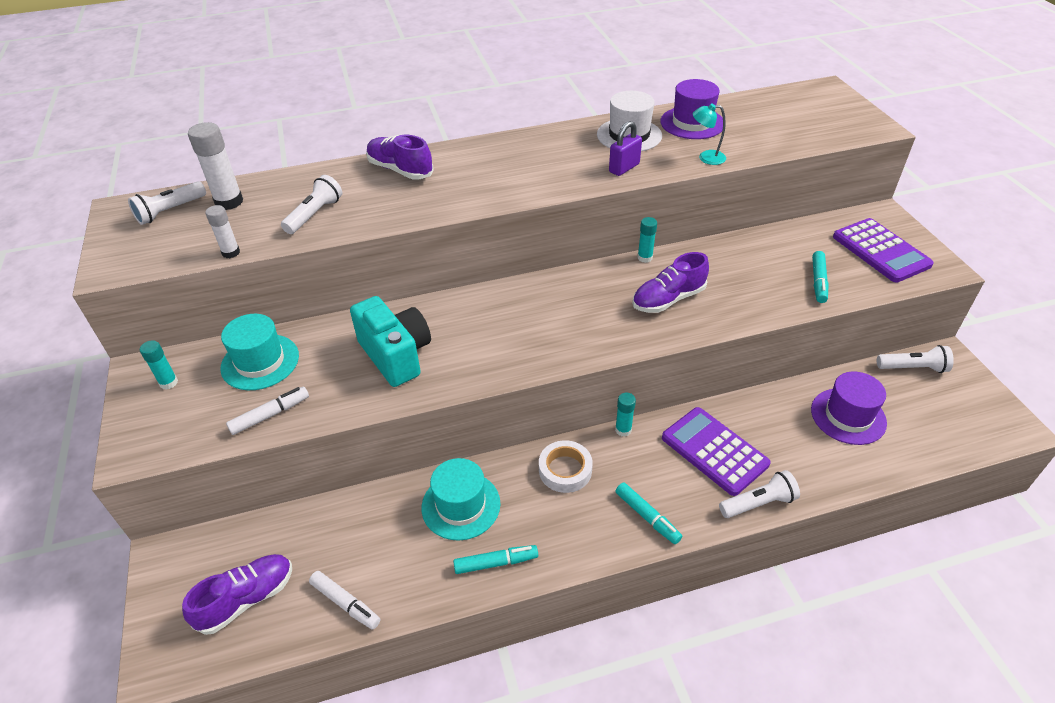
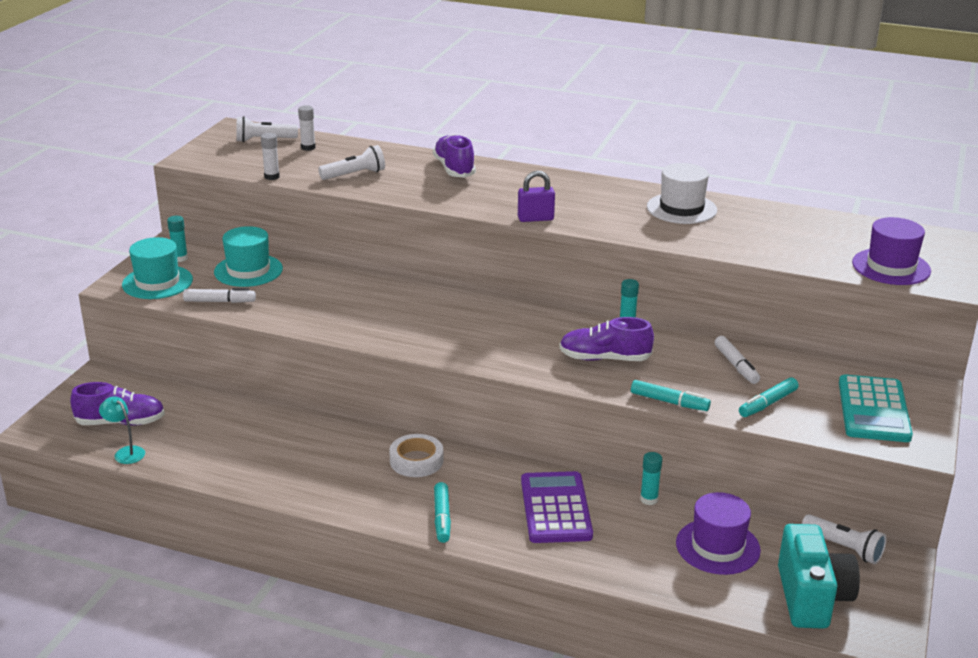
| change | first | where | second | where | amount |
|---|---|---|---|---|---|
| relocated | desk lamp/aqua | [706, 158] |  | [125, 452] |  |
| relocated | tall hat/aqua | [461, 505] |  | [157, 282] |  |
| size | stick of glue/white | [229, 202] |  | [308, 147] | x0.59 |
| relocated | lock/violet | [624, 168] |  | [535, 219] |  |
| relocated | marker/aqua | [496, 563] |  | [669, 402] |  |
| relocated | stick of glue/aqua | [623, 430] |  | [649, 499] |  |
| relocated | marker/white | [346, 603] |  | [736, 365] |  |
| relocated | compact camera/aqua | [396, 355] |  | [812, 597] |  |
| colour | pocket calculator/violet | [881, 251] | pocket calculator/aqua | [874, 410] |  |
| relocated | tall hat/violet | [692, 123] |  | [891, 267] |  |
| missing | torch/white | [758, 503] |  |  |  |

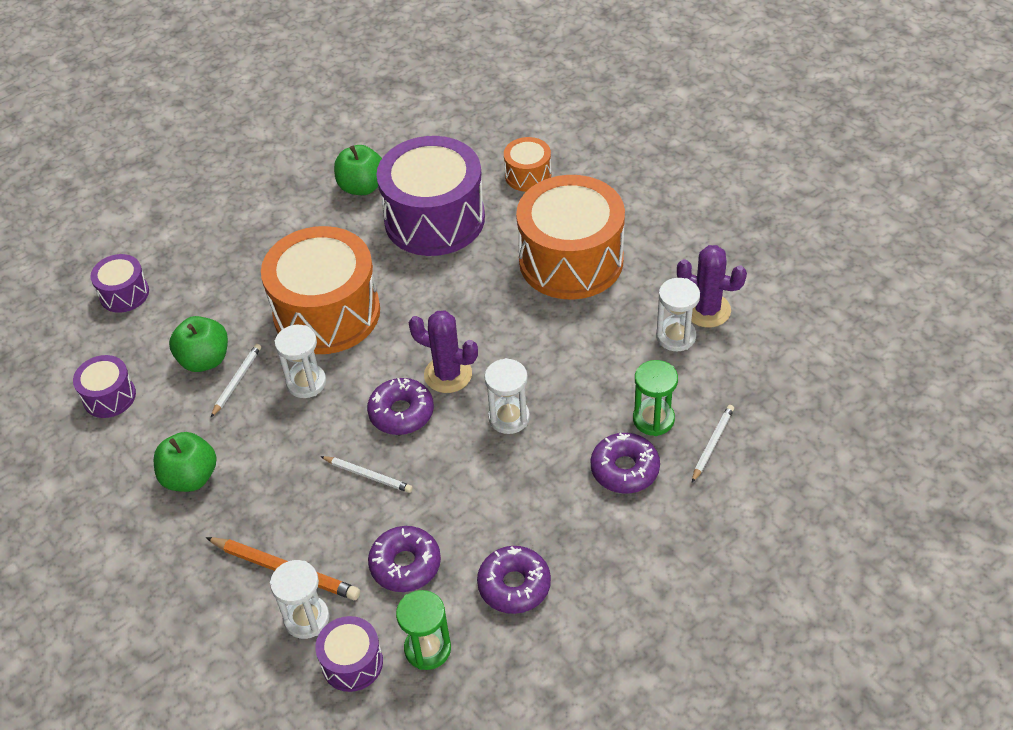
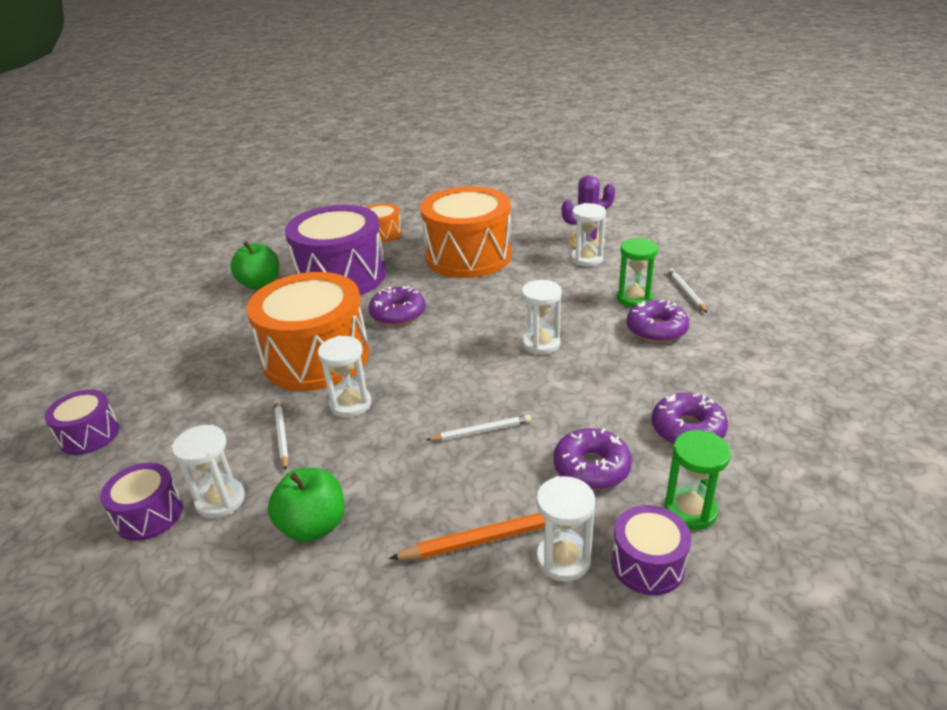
| change | first | where | second | where | amount |
|---|---|---|---|---|---|
| appeared |  |  | sandglass/white | [220, 500] |  |
| relocated | donut/violet | [401, 413] |  | [398, 314] |  |
| missing | apple/leaf-green | [205, 360] |  |  |  |
| missing | cactus/violet | [448, 374] |  |  |  |

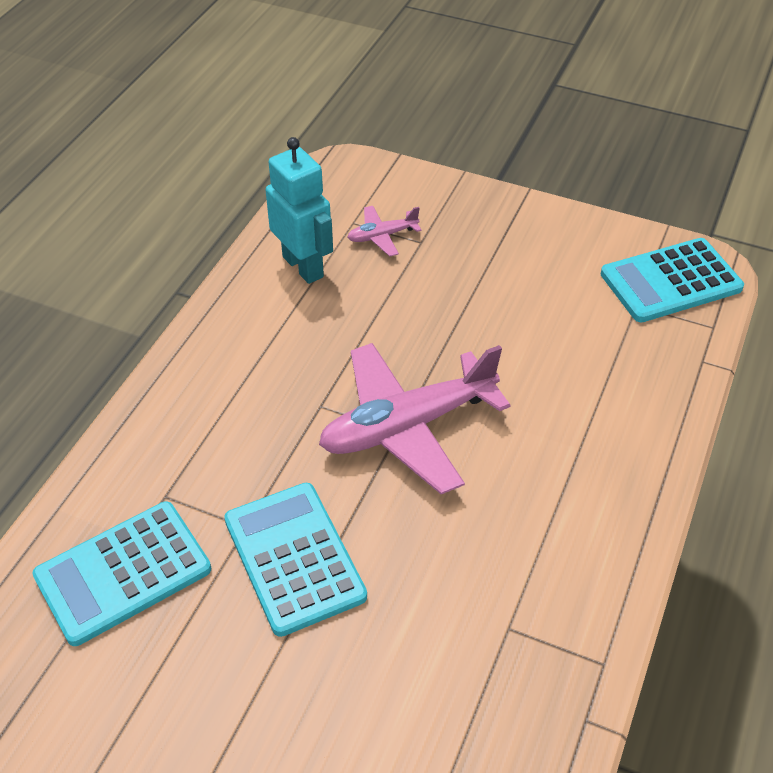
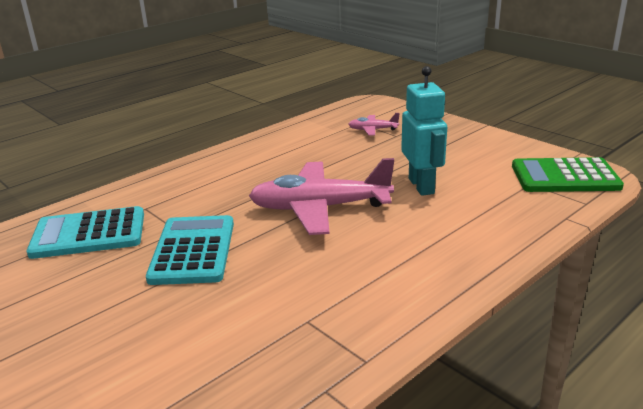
| change | first | where | second | where | amount |
|---|---|---|---|---|---|
| relocated | robot/aqua | [303, 266] |  | [421, 186] |  |
| colour | pocket calculator/aqua | [670, 281] | pocket calculator/leaf-green | [565, 177] |  |

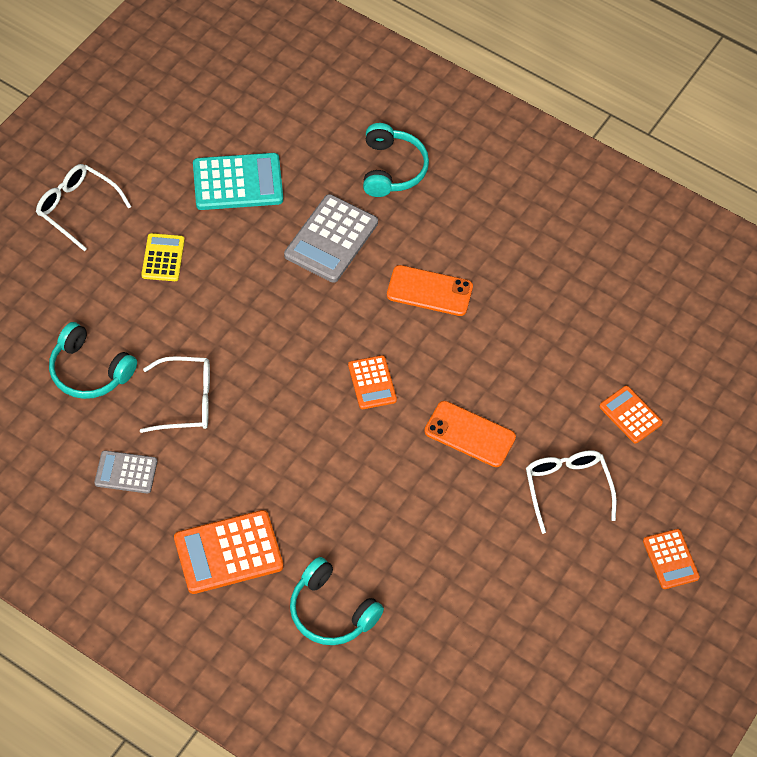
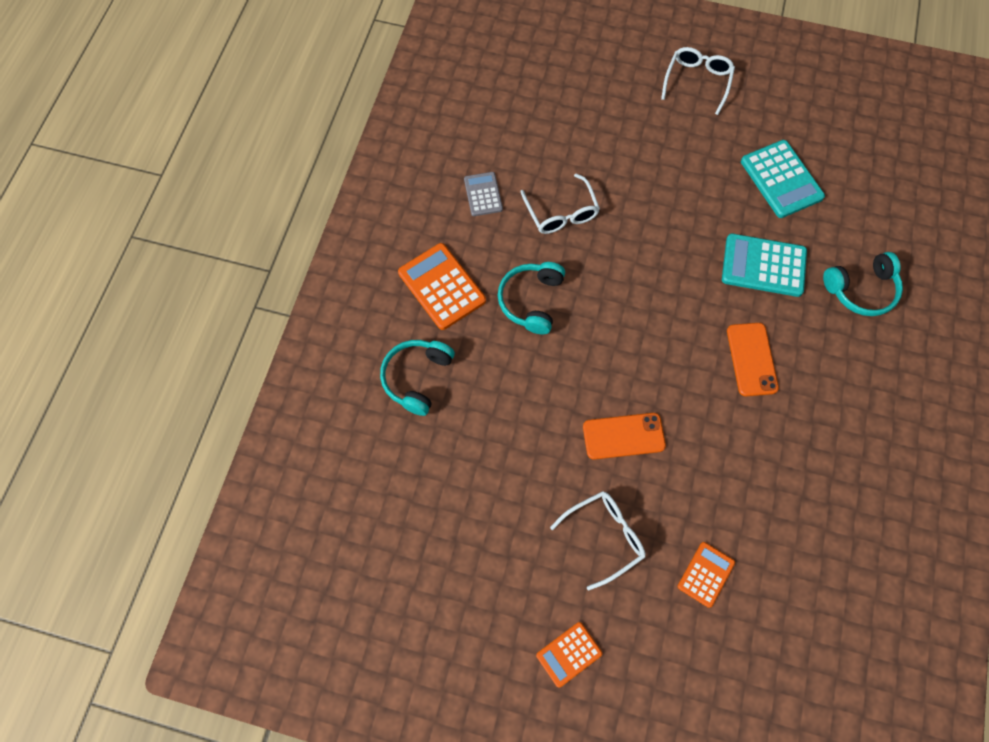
| change | first | where | second | where | amount |
|---|---|---|---|---|---|
| relocated | over-ear headphones/aqua | [89, 371] |  | [531, 301] |  |
| spun | mobile phone/orange-coloured | [470, 434] |  | [623, 436] | 75 degrees clockwise |
| colour | pocket calculator/gray | [331, 239] | pocket calculator/aqua | [763, 266] |  |
| missing | pocket calculator/golden | [163, 258] |  |  |  |
| missing | pocket calculator/orange-coloured | [372, 383] |  |  |  |

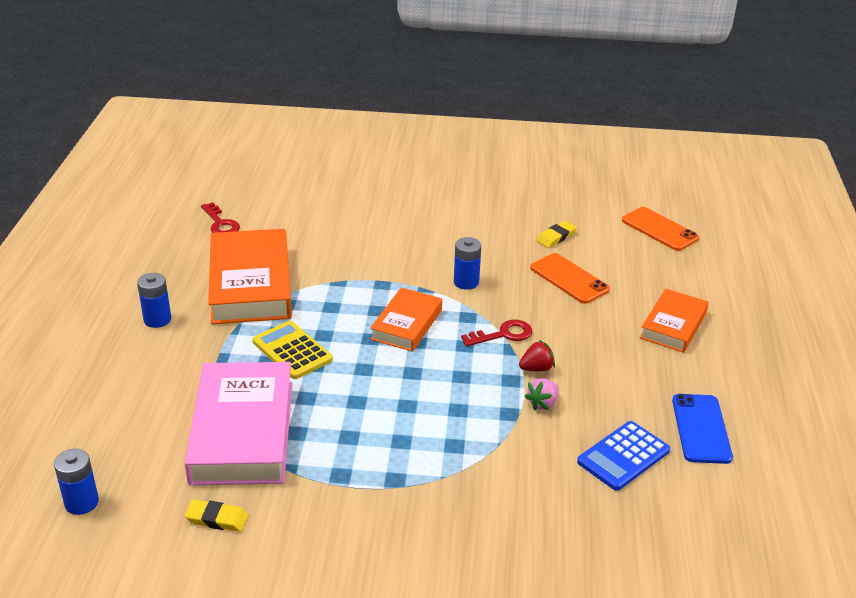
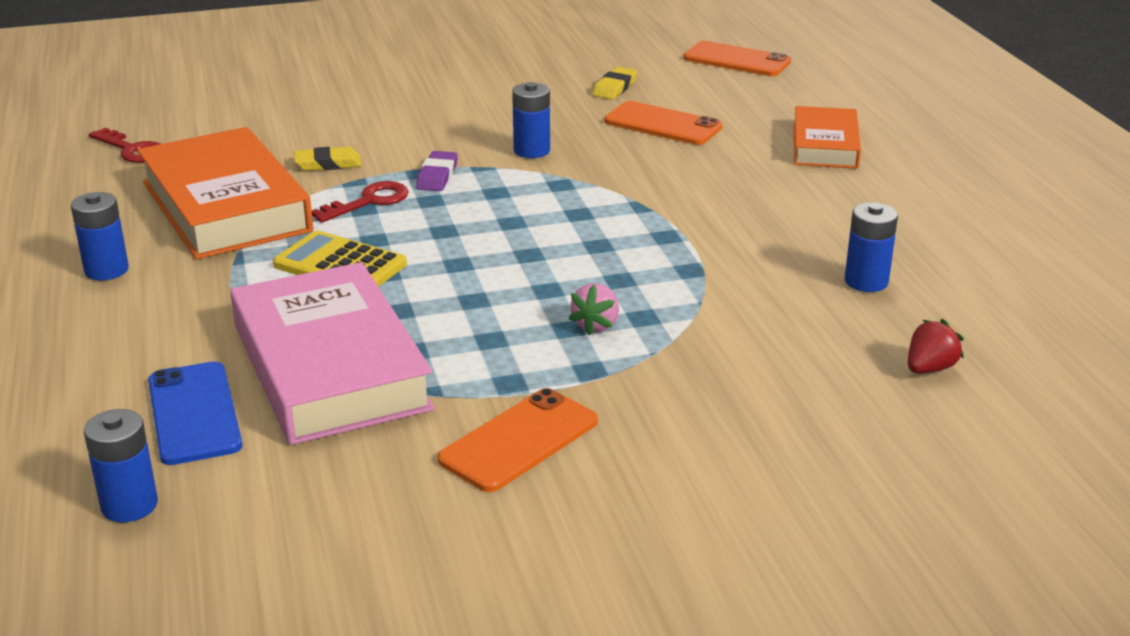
| change | first | where | second | where | amount |
|---|---|---|---|---|---|
| relocated | mobile phone/cobalt | [701, 429] |  | [193, 413] |  |
| relocated | gum eraser/golden | [217, 519] |  | [328, 164] |  |
| relocated | key/scarlet | [503, 334] |  | [369, 201] |  |
| appeared |  |  | gum eraser/violet | [437, 176] |  |
| appeared |  |  | mobile phone/orange-coloured | [519, 440] |  |
| relocated | strawberry/pink | [543, 403] |  | [596, 325] |  |
| exchanged | pocket calculator/cobalt | [623, 456] | AA battery/cobalt | [866, 281] |  |
| relocated | strawberry/scarlet | [536, 368] |  | [929, 368] |  |
| missing | hardback/orange-coloured | [407, 324] |  |  |  |

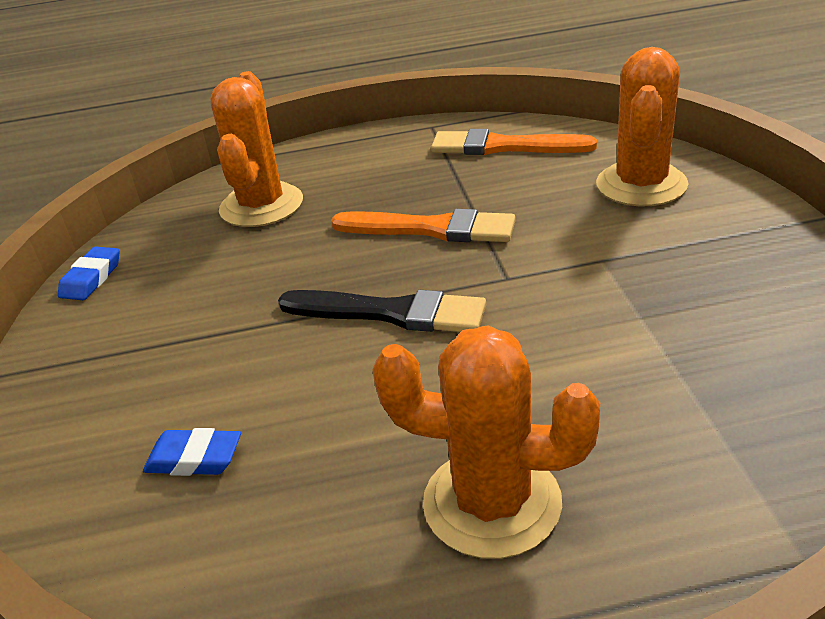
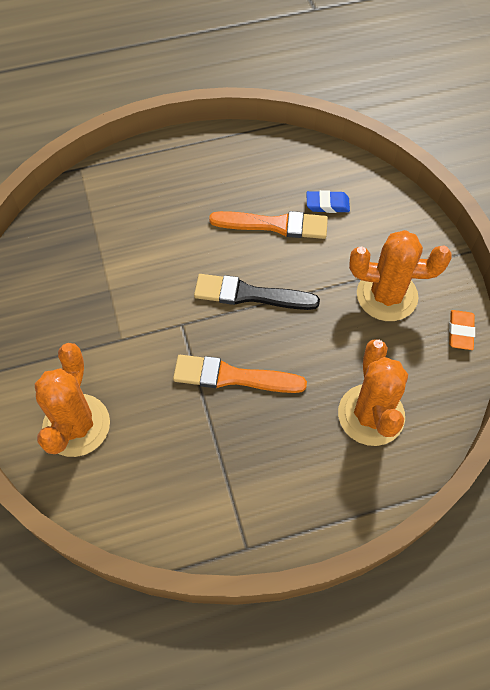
| change | first | where | second | where | amount |
|---|---|---|---|---|---|
| relocated | paint brush/orange-coloured | [503, 146] |  | [275, 225] |  |
| relocated | cactus/orange-coloured | [492, 503] |  | [387, 295] |  |
| colour | gum eraser/cobalt | [91, 278] | gum eraser/orange-coloured | [460, 332] |  |

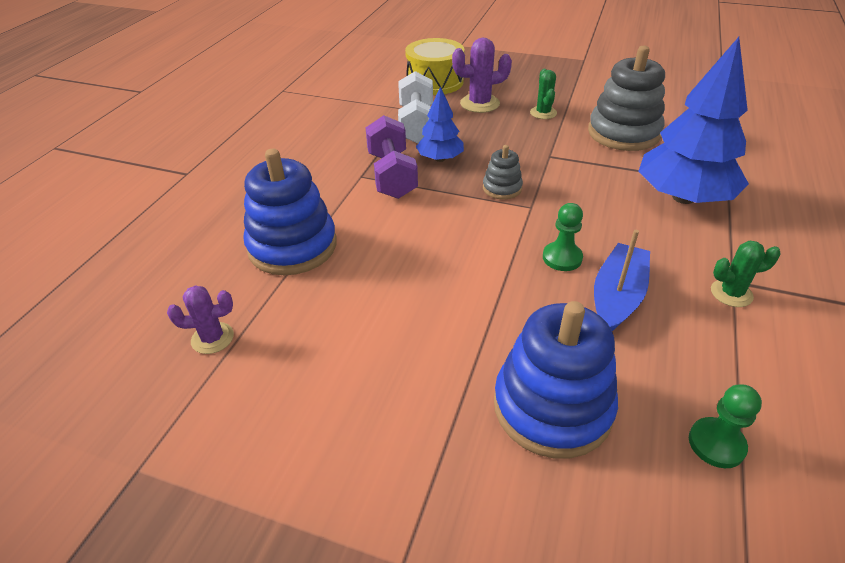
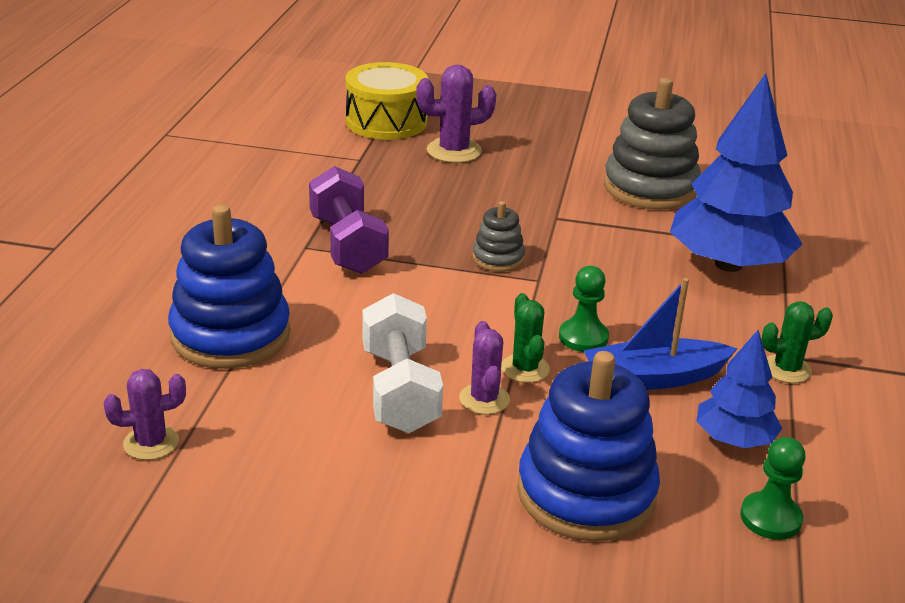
| change | first | where | second | where | amount |
|---|---|---|---|---|---|
| relocated | hand weight/white | [416, 125] |  | [400, 390] |  |
| appeared |  |  | cactus/violet | [484, 399] |  |
| relocated | cactus/leaf-green | [543, 113] |  | [525, 368] |  |
| spun | sailboat/cobalt | [617, 297] |  | [653, 378] | 120 degrees counterclockwise |
| relocated | tree/cobalt | [440, 159] |  | [734, 439] |  |

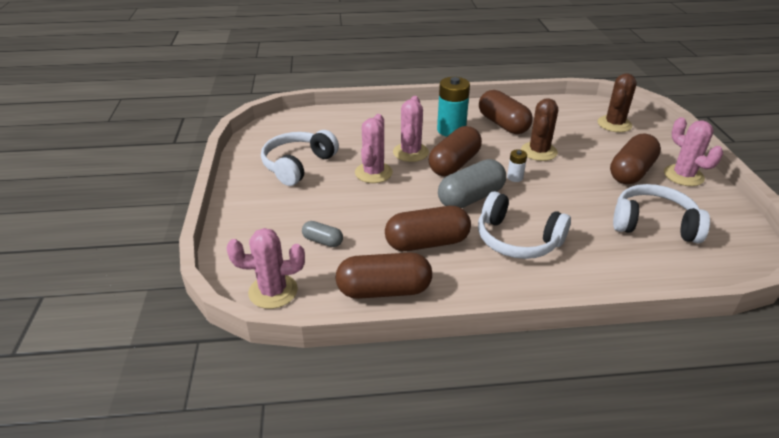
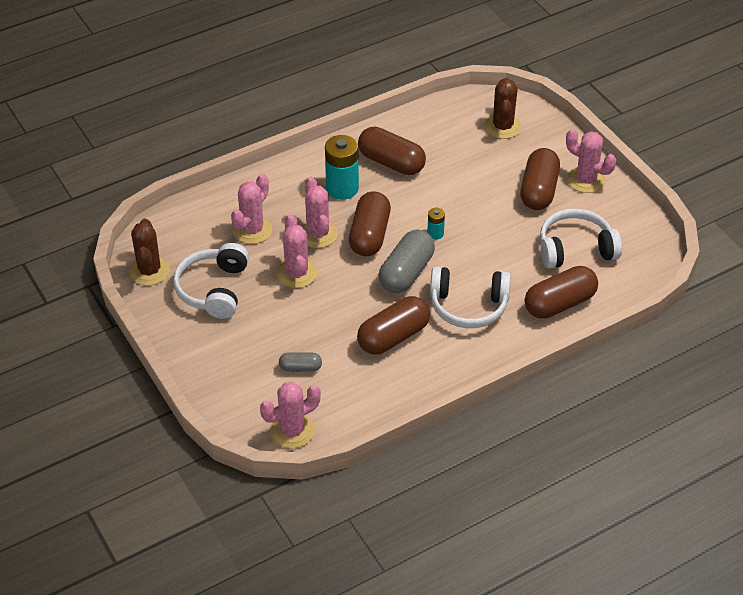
| change | first | where | second | where | amount |
|---|---|---|---|---|---|
| relocated | cactus/russet | [539, 151] |  | [149, 271] |  |
| appeared |  |  | cactus/pink | [252, 230] |  |
| colour | AA battery/white | [515, 177] | AA battery/aqua | [435, 234] |  |
| relocated | pill shape/russet | [384, 290] |  | [559, 304] |  |

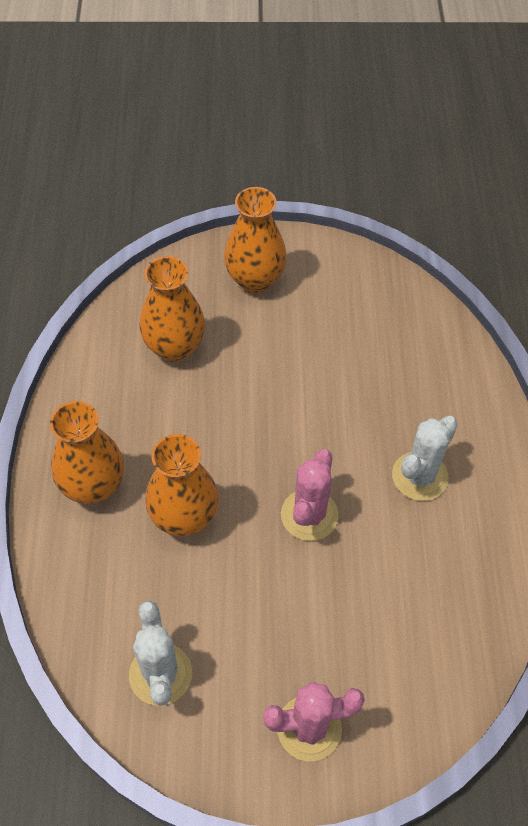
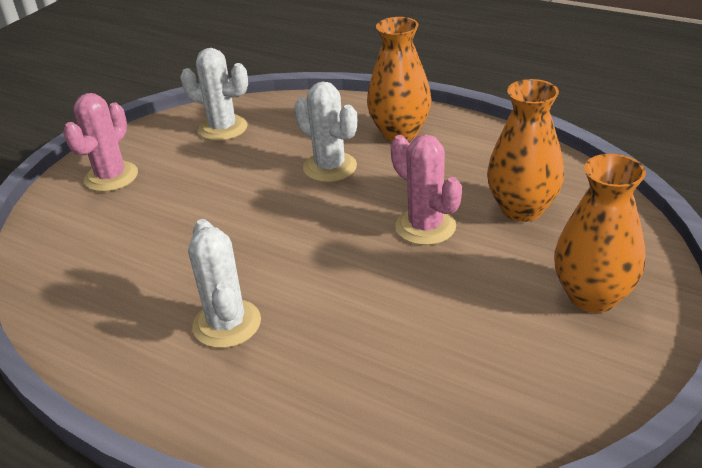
| change | first | where | second | where | amount |
|---|---|---|---|---|---|
| exchanged | tall vase/orange-coloured | [184, 518] | cactus/white | [330, 167] |  |
| relocated | cactus/pink | [309, 515] |  | [425, 227] |  |

